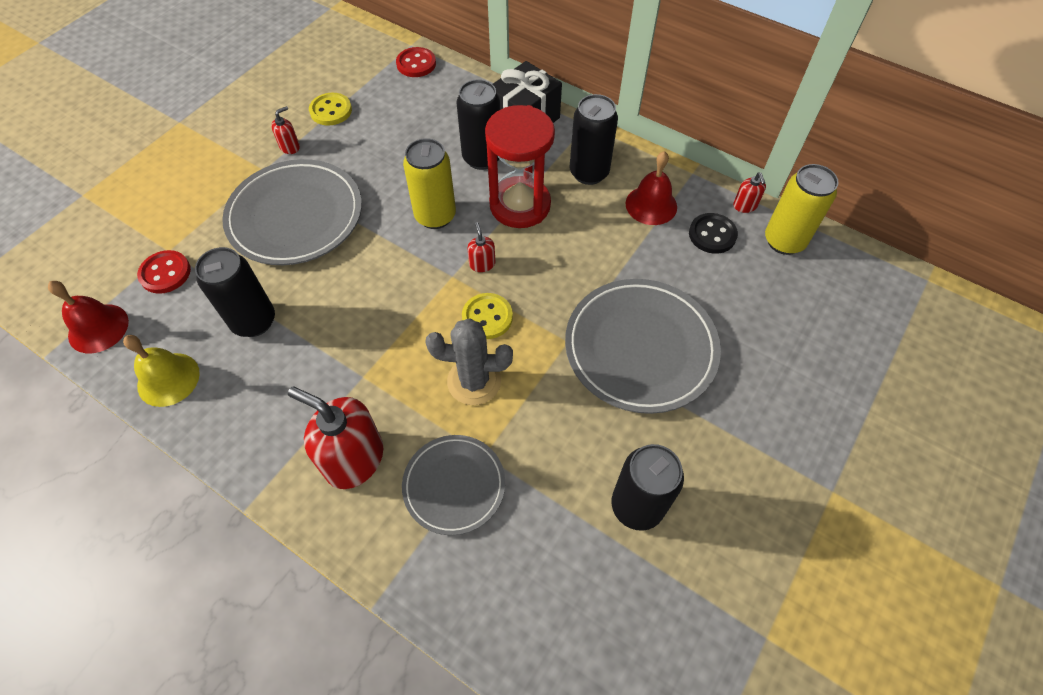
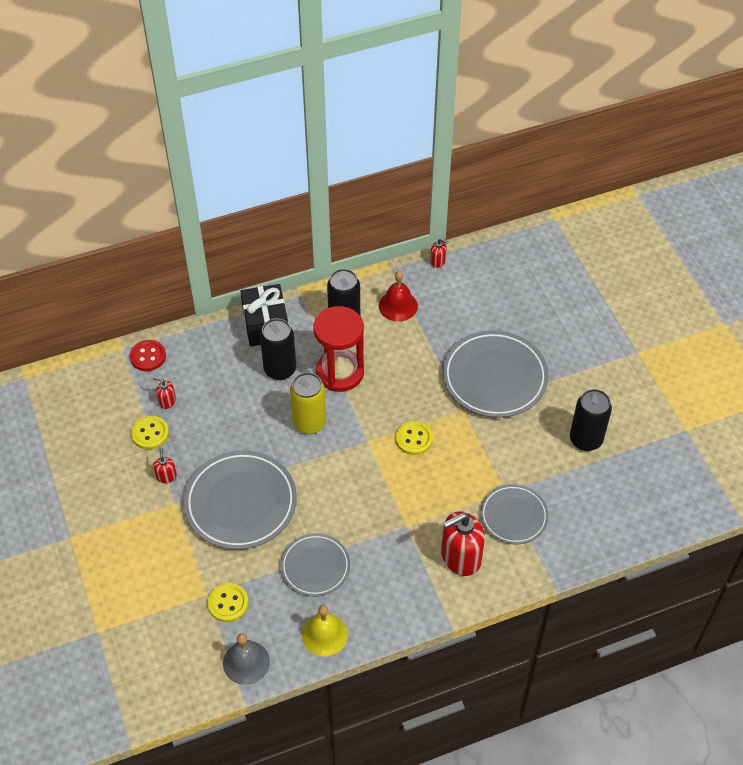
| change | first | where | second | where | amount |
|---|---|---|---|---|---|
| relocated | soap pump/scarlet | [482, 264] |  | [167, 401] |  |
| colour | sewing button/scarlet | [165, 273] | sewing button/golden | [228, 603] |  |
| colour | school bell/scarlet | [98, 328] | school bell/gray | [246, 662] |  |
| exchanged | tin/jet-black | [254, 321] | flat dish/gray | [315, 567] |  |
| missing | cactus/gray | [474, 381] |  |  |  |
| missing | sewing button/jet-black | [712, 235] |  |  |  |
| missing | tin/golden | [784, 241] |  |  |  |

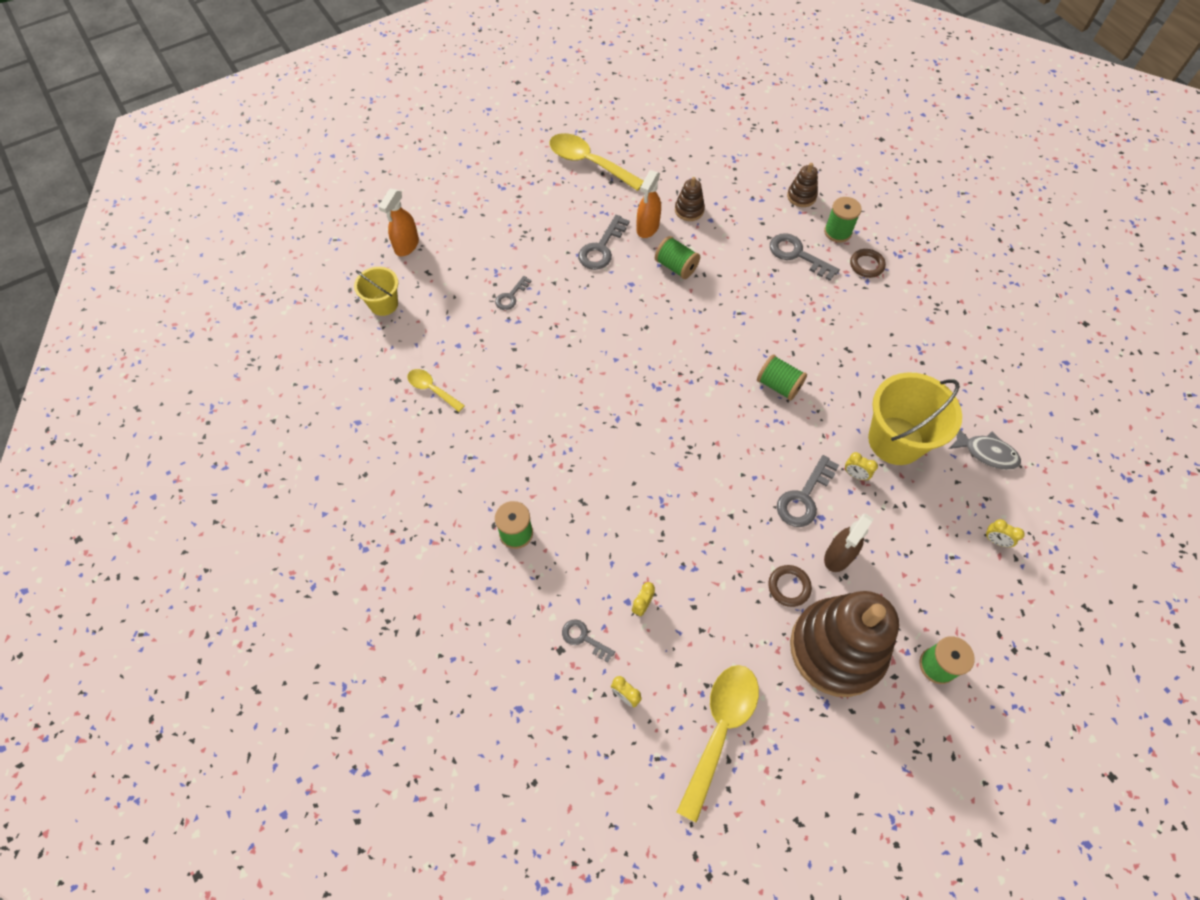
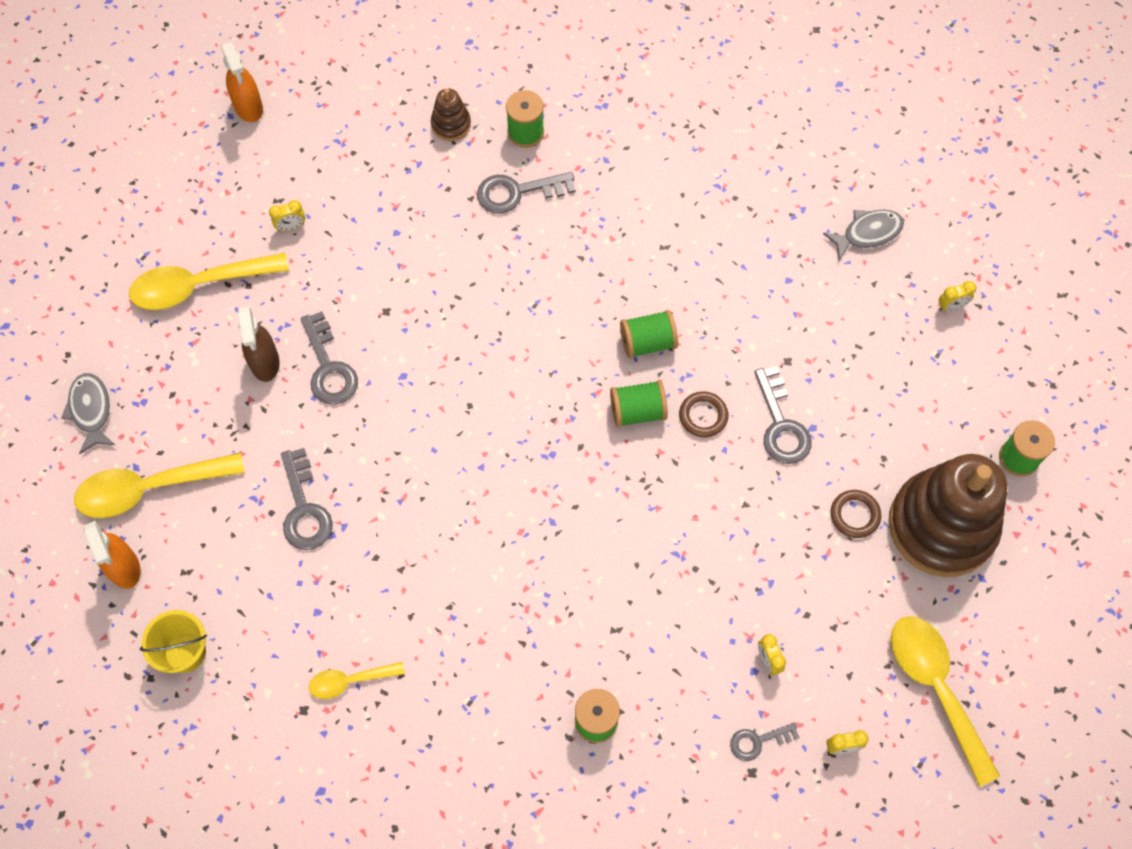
| change | first | where | second | where | amount |
|---|---|---|---|---|---|
| appeared |  |  | fish figure/gray | [91, 411] |  |
| appeared |  |  | teaspoon/golden | [149, 489] |  |
| relocated | spray cleaner/orange-coloured | [647, 228] |  | [248, 107] |  |
| relocated | spray cleaner/russet | [838, 556] |  | [265, 362] |  |
| relocated | bedside clock/golden | [855, 475] |  | [291, 227] |  |
| size | key/gray | [511, 296] |  | [304, 508] | x1.65 |
| relocated | bobbin/leaf-green | [676, 267] |  | [637, 411] |  |
| relocated | ring/russet | [866, 265] |  | [703, 416] |  |
| missing | ring stacker/russet | [689, 210] |  |  |  |
| missing | bucket/golden | [895, 440] |  |  |  |

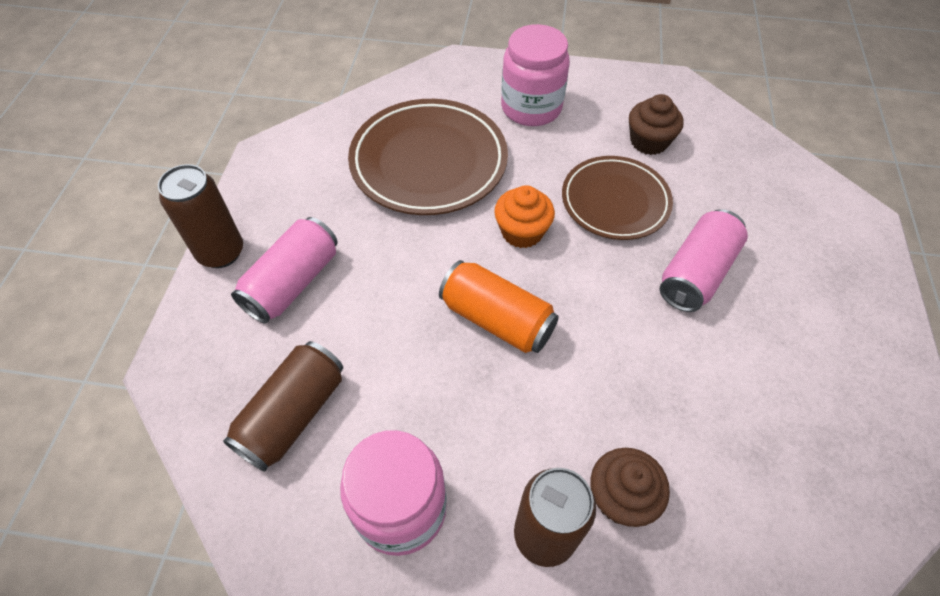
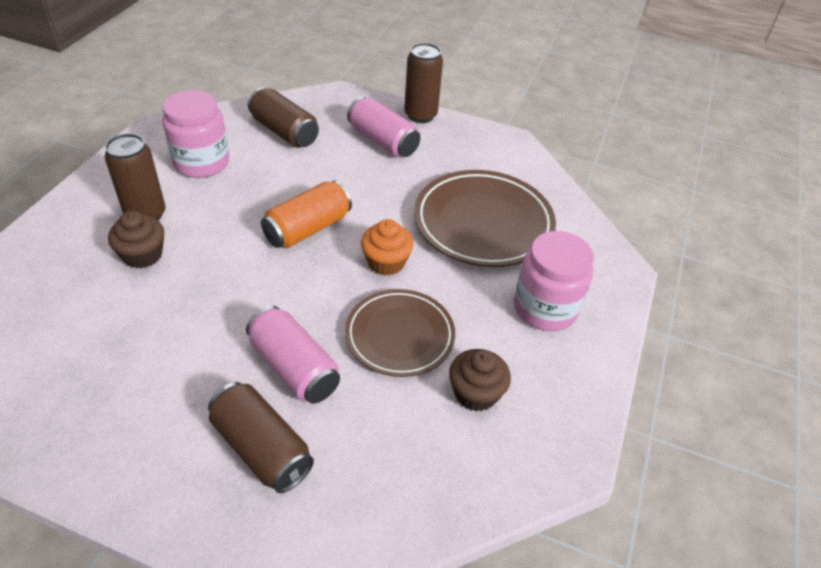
| change | first | where | second | where | amount |
|---|---|---|---|---|---|
| appeared |  |  | tin/russet | [262, 448] |  |

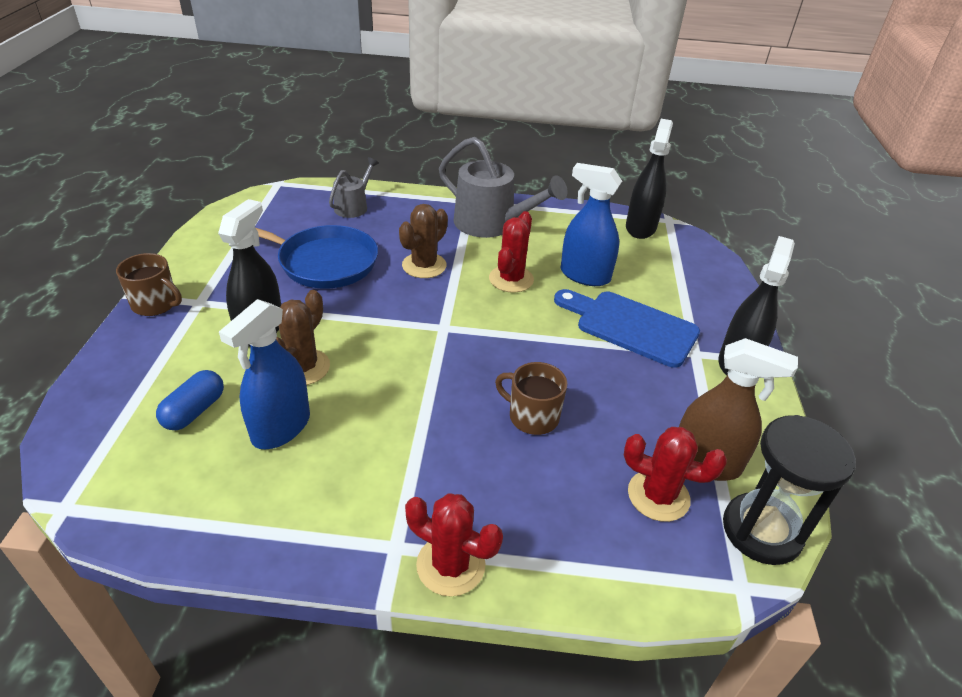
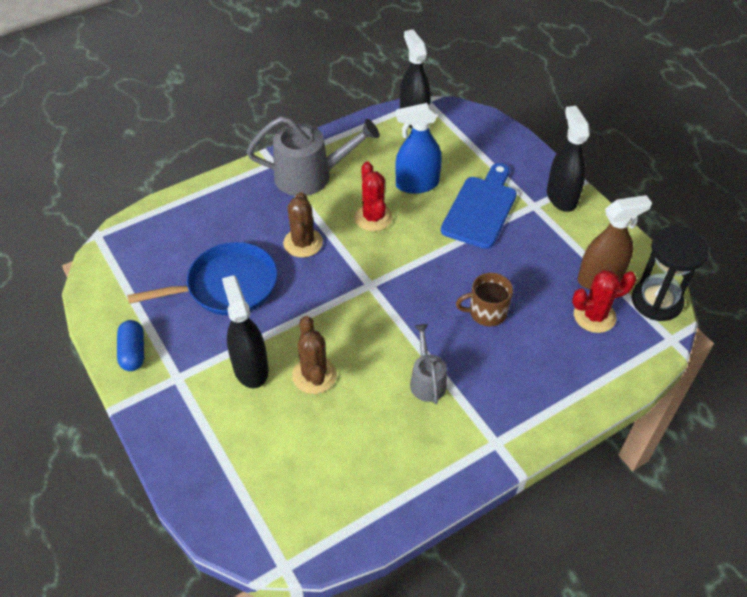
| change | first | where | second | where | amount |
|---|---|---|---|---|---|
| relocated | pill shape/cobalt | [194, 411] |  | [133, 352] |  |
| relocated | watering pot/gray | [353, 206] |  | [427, 381] |  |
| spun | bread board/cobalt | [630, 326] |  | [481, 208] | 120 degrees clockwise |
| missing | tea mug/russet | [156, 304] |  |  |  |
| missing | spray cleaner/cobalt | [281, 427] |  |  |  |
| missing | cactus/scarlet | [450, 565] |  |  |  |

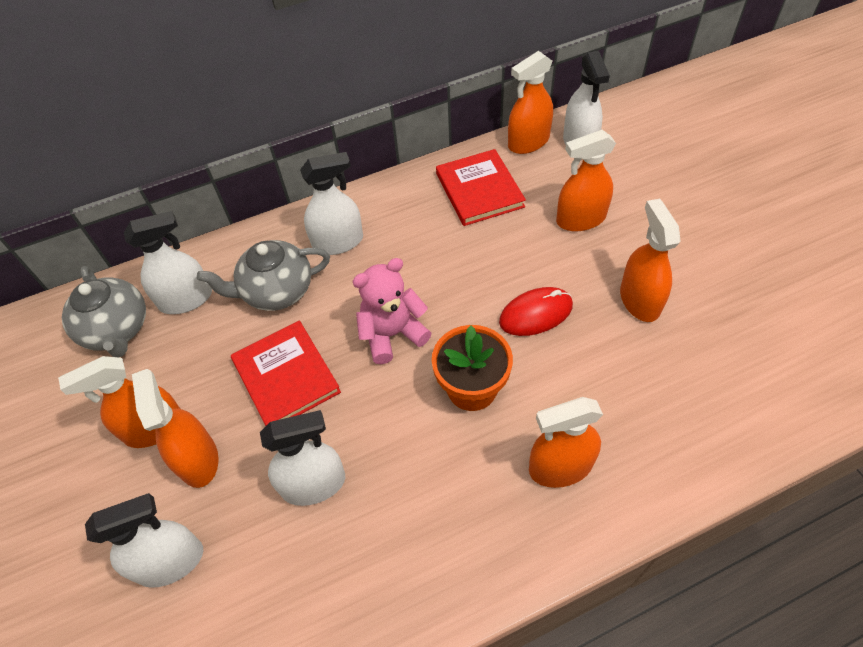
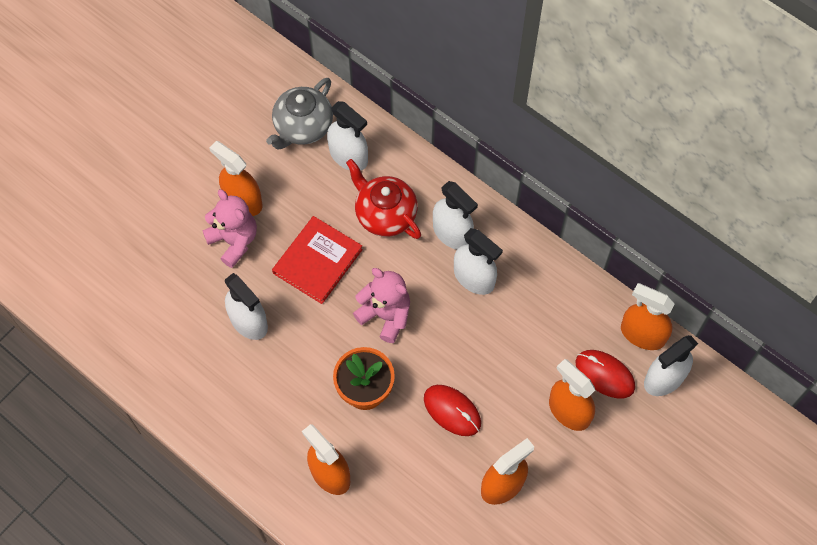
| change | first | where | second | where | amount |
|---|---|---|---|---|---|
| exchanged | spray cleaner/orange-coloured | [198, 459] | stuffed bear/pink | [234, 241] |  |
| colour | teapot/gray | [276, 291] | teapot/scarlet | [385, 214] |  |
| relocated | spray cleaner/white | [170, 561] |  | [474, 278] |  |
| appeared |  |  | computer mouse/scarlet | [604, 375] |  |
| missing | hardback/scarlet | [479, 190] |  |  |  |

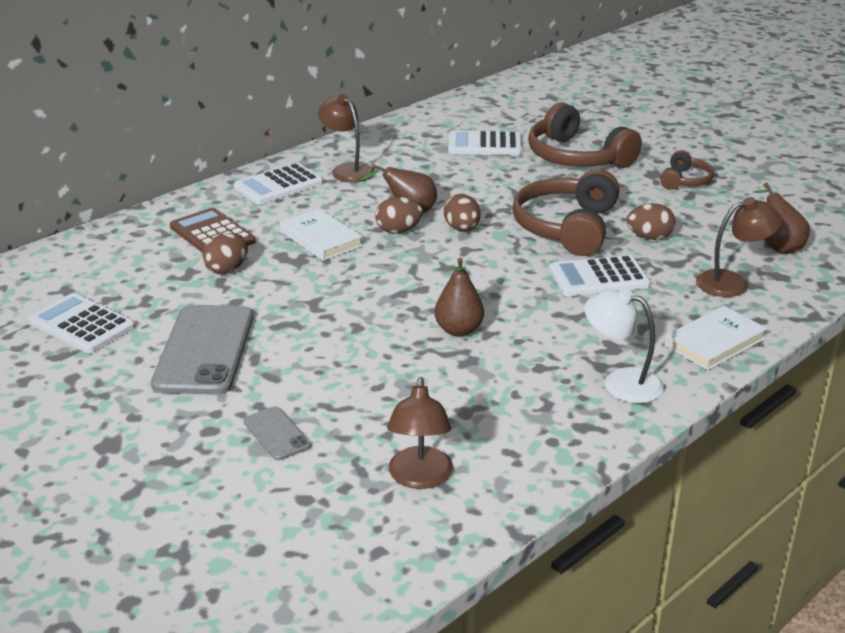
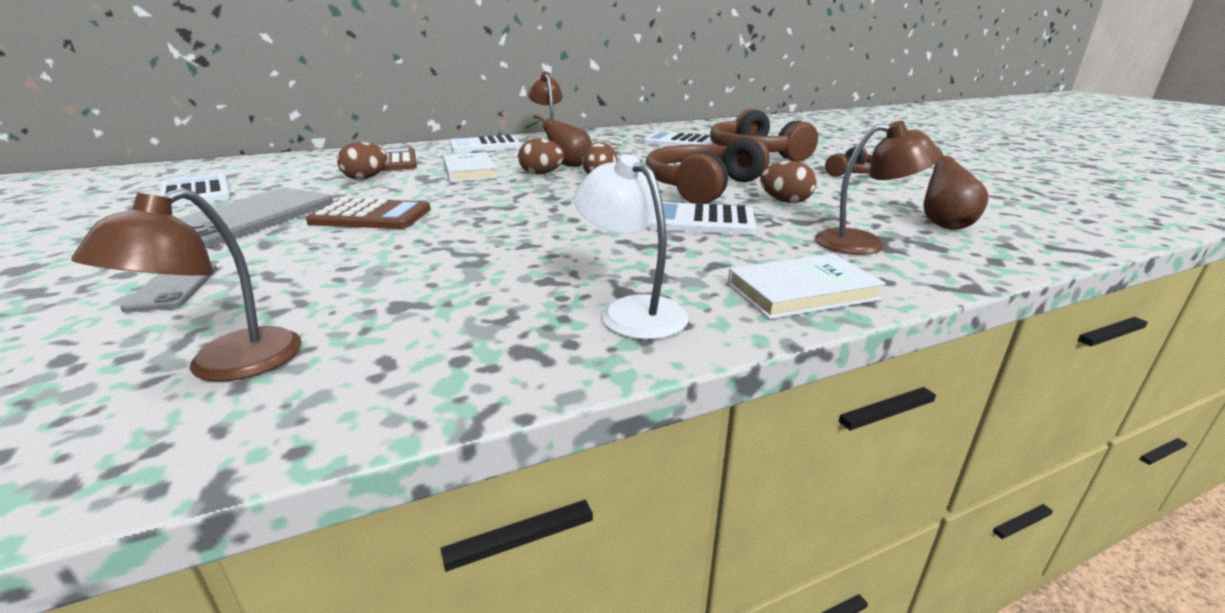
| change | first | where | second | where | amount |
|---|---|---|---|---|---|
| appeared |  |  | pocket calculator/russet | [371, 216] |  |
| missing | pear/russet | [459, 330] |  |  |  |

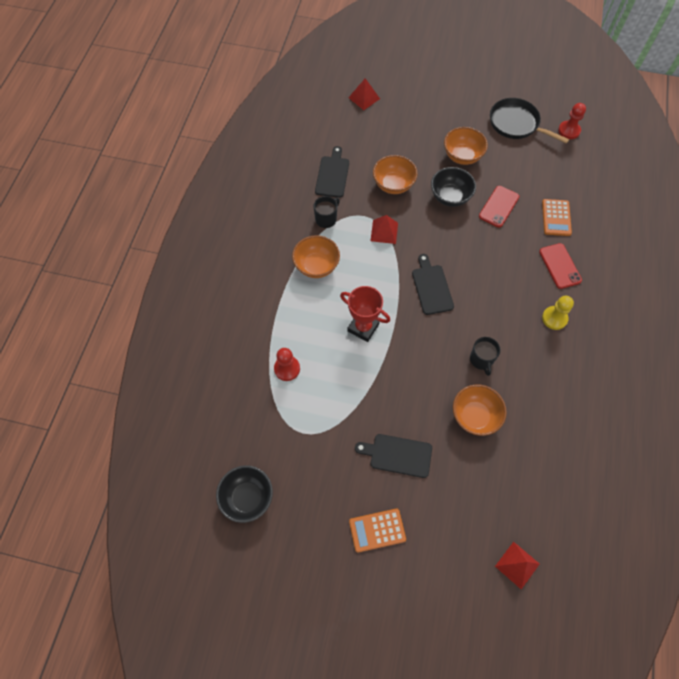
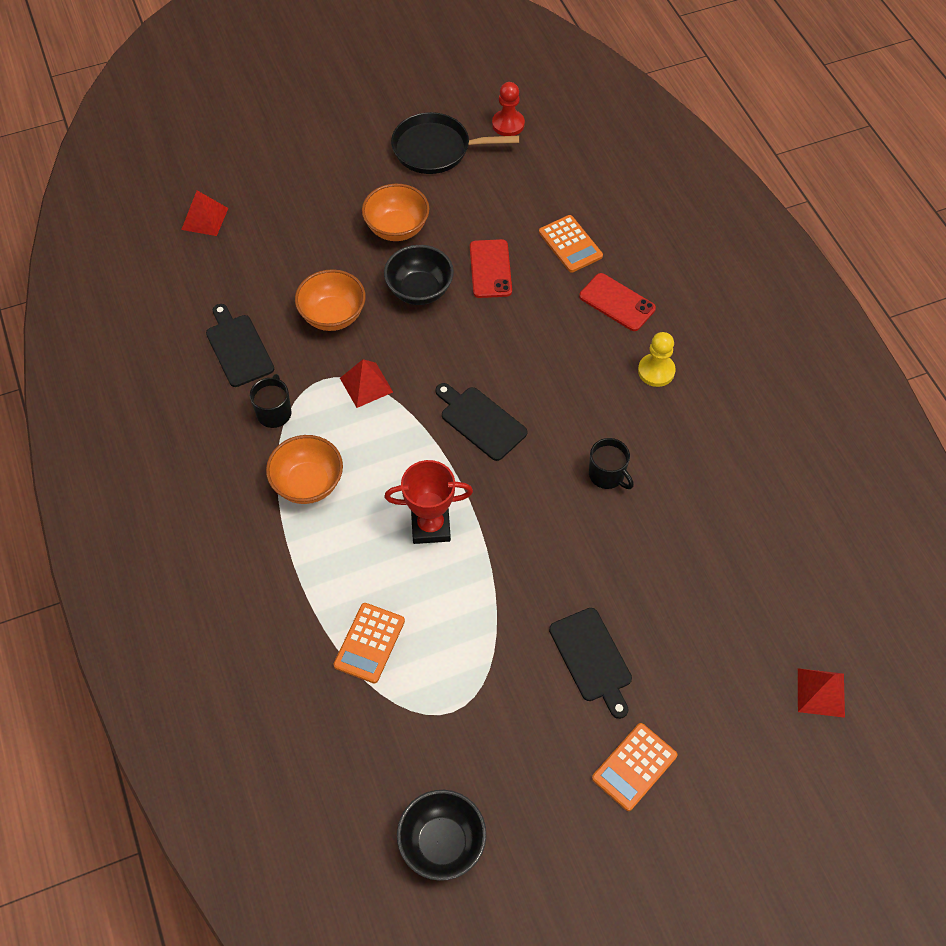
| change | first | where | second | where | amount |
|---|---|---|---|---|---|
| exchanged | game pawn/scarlet | [287, 369] | pocket calculator/orange-coloured | [369, 643] |  |
| spun | bread board/jet-black | [398, 455] |  | [592, 658] | 90 degrees counterclockwise |
| missing | deep dish/orange-coloured | [475, 416] |  |  |  |

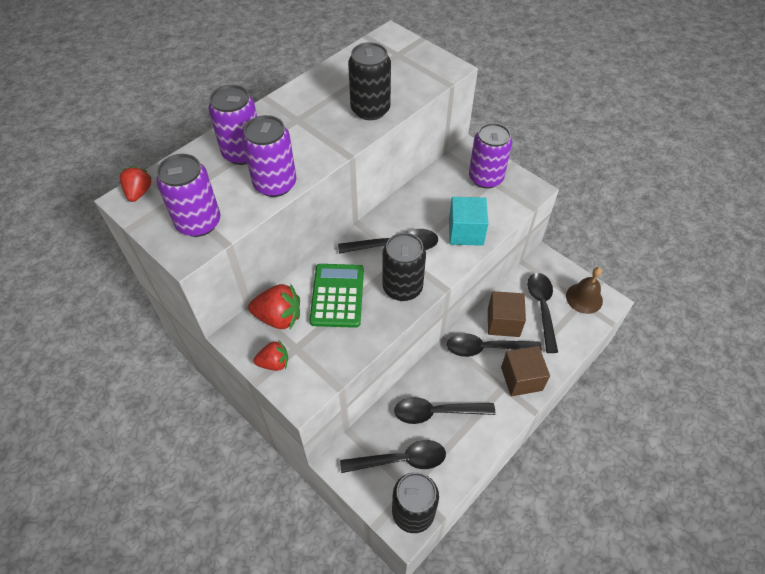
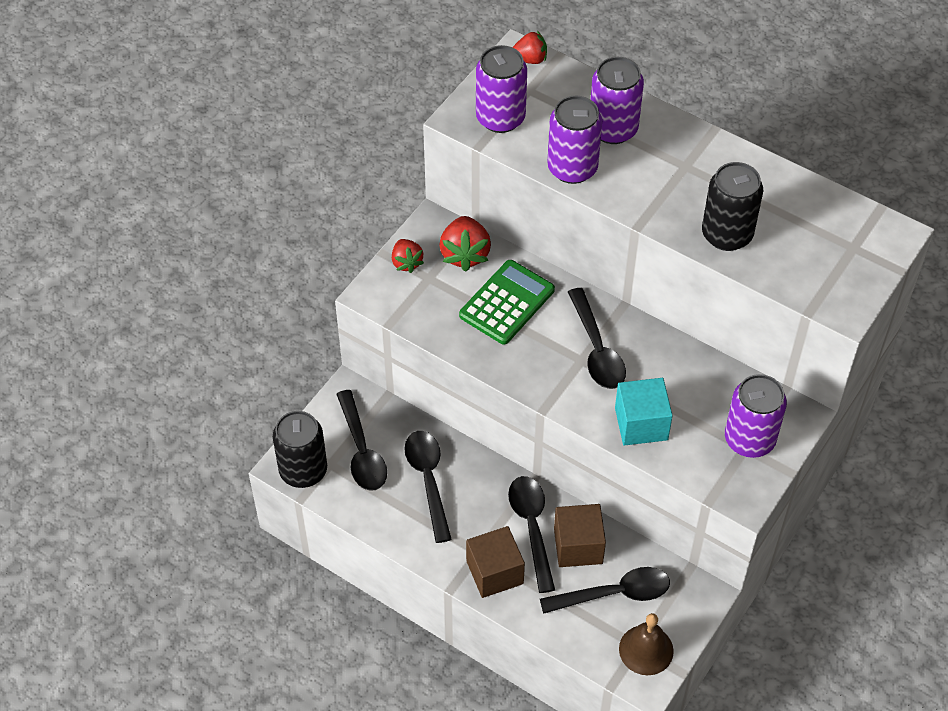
| change | first | where | second | where | amount |
|---|---|---|---|---|---|
| spun | pocket calculator/leaf-green | [337, 295] |  | [507, 303] | 45 degrees counterclockwise |
| missing | tin/jet-black | [402, 287] |  |  |  |

